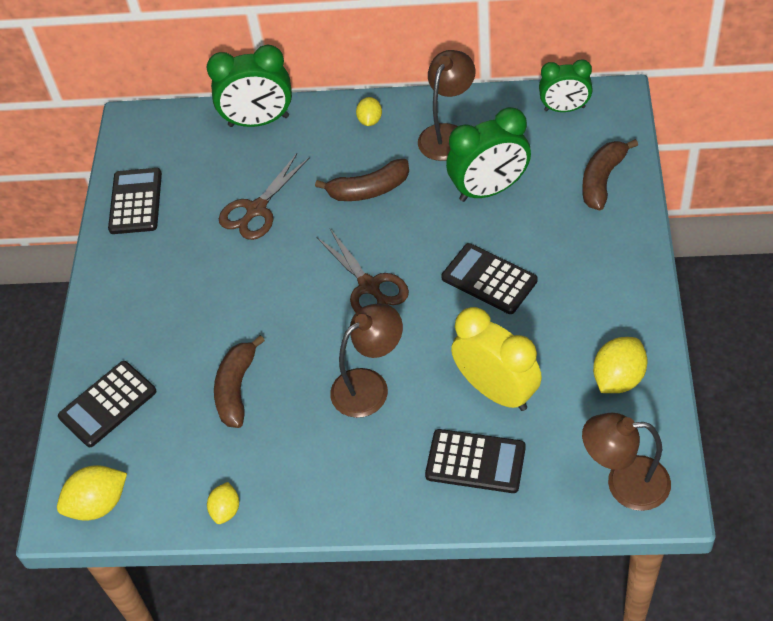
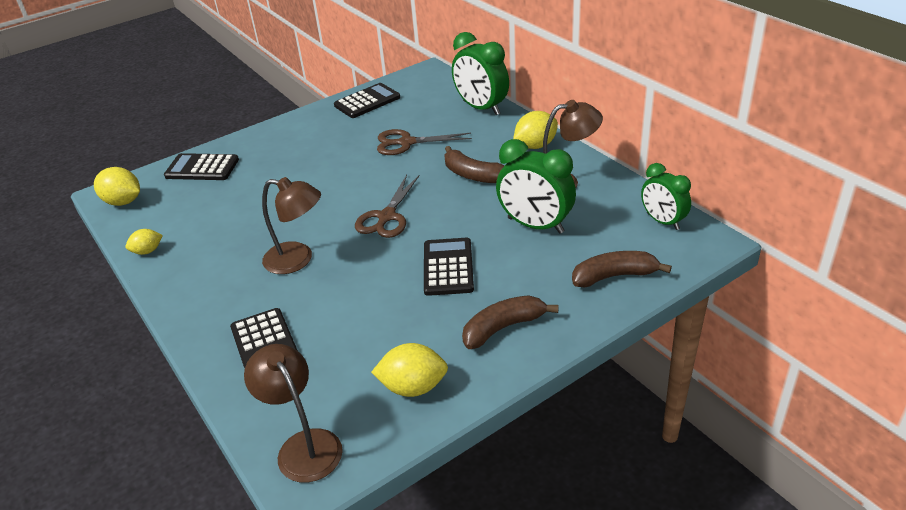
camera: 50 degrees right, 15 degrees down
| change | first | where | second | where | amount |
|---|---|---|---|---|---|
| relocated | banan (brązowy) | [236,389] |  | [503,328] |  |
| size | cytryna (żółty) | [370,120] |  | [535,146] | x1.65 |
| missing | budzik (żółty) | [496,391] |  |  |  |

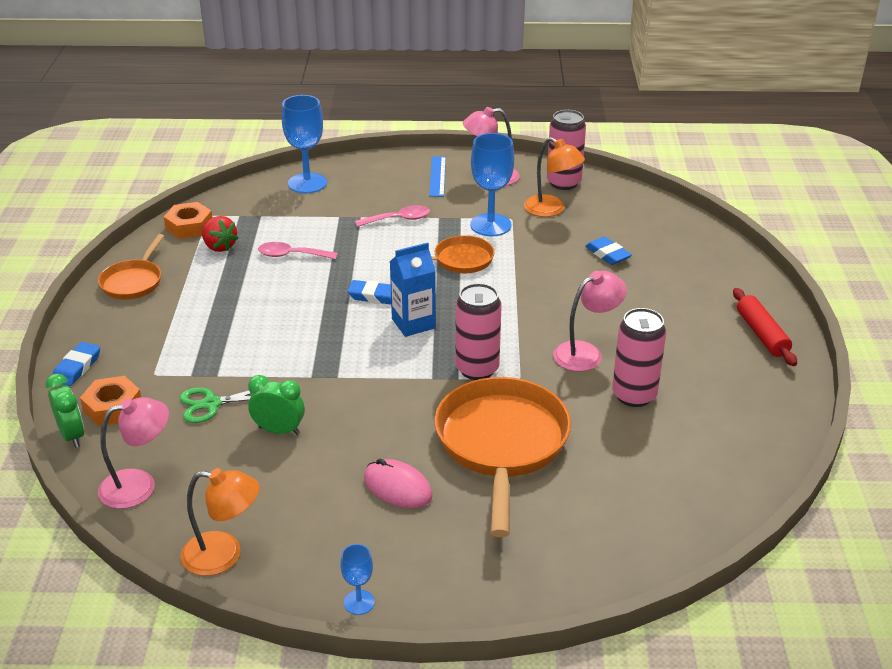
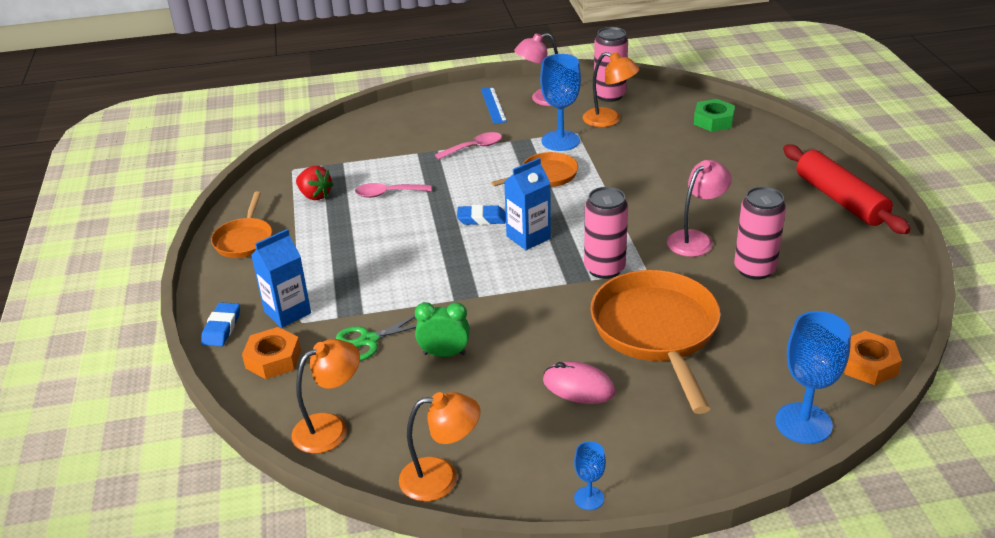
camera: 10 degrees left, 0 degrees up
| change | first | where | second | where | amount |
|---|---|---|---|---|---|
| appeared |  |  | karton mleka (niebieski) | [287,312] |  |
| colour | lampka (różowy) | [139,485] | lampka (pomarańczowy) | [330,428] |  |
| appeared |  |  | nakrętka (zielony) | [713,121] |  |
| relocated | kielich (niebieski) | [307,183] |  | [803,423] |  |
| size | wałek do ciasta (czerwony) | [762,334] |  | [840,199] | x1.52 |
| relocated | nakrętka (pomarańczowy) | [189,226] |  | [868,364] |  |
| missing | budzik (zielony) | [72,435] |  |  |  |
| missing | gumka do mazania (niebieski) | [607,254] |  |  |  |

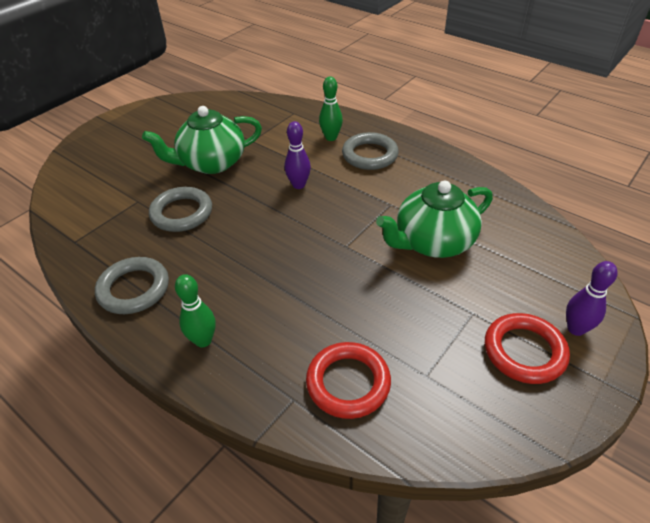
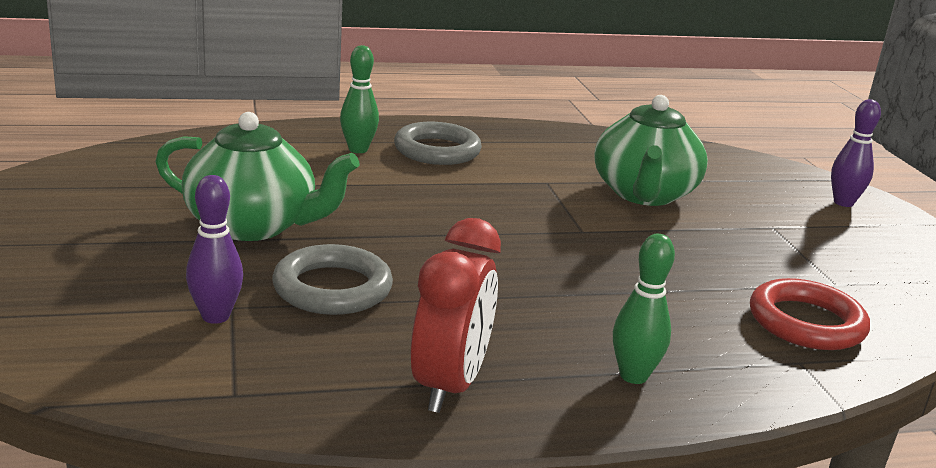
camera: 55 degrees left, 20 degrees down
| change | first | where | second | where | amount |
|---|---|---|---|---|---|
| spun | imbryk (zielony) | [211,163] |  | [253,225] | 90 degrees counterclockwise |
| relocated | kręgiel (fioletowy) | [298,185] |  | [215,316] |  |
| exchanged | pierścień (szary) | [134,289] | budzik (czerwony) | [450,385] |  |
| missing | pierścień (czerwony) | [524,351] |  |  |  |

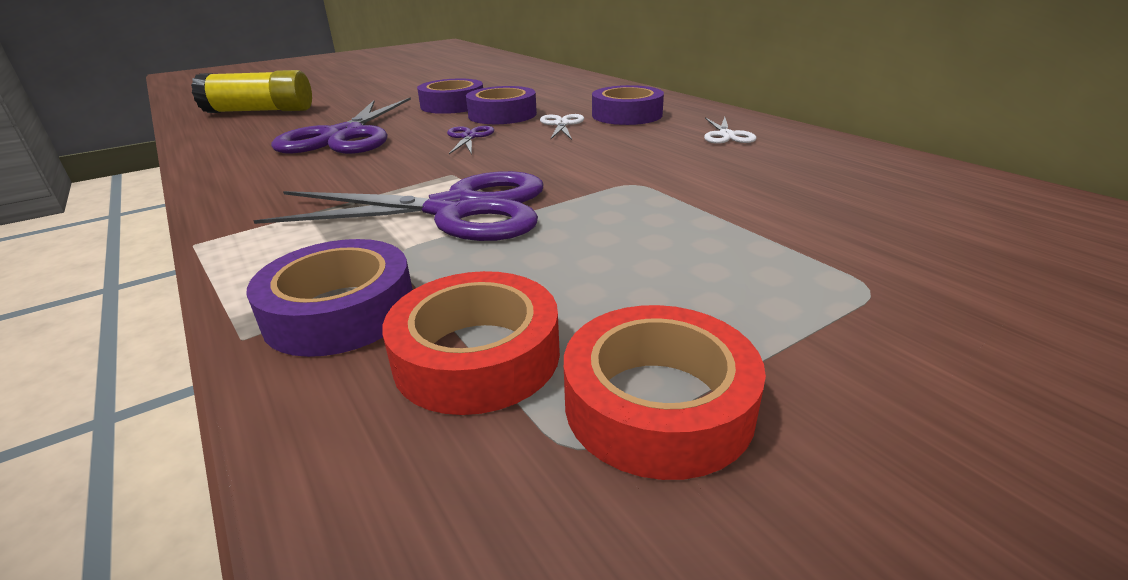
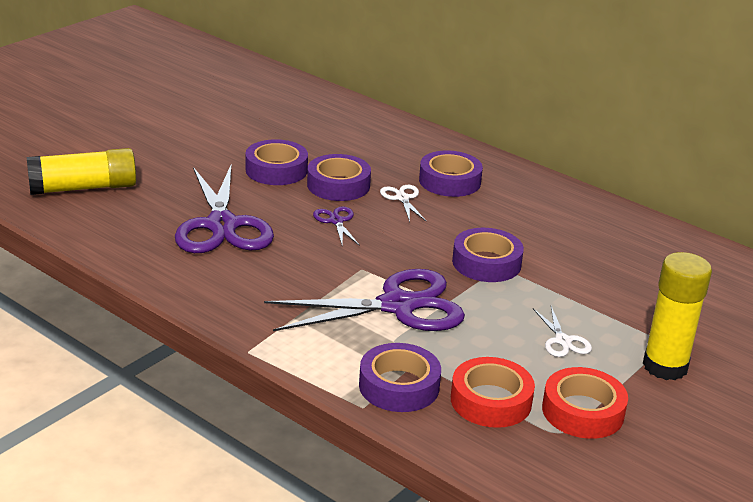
camera: 20 degrees left, 0 degrees up
| change | first | where | second | where | amount |
|---|---|---|---|---|---|
| appeared |  |  | taśma klejąca (fioletowy) | [486,263] |  |
| relocated | nożyczki (biały) | [726,135] |  | [563,341] |  |
| appeared |  |  | klej w sztyfcie (żółty) | [665,366] |  |

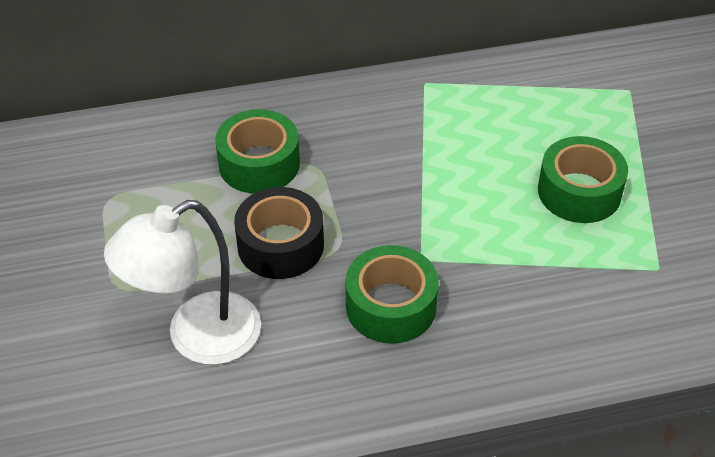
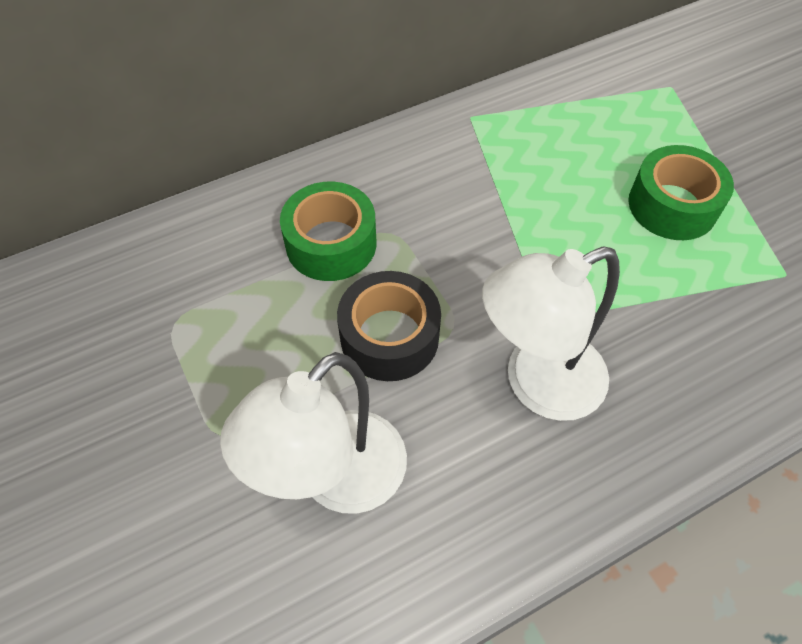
camera: 15 degrees left, 10 degrees up
| change | first | where | second | where | amount |
|---|---|---|---|---|---|
| exchanged | taśma klejąca (zielony) | [391,306] | lampka (biały) | [537,384] |  |

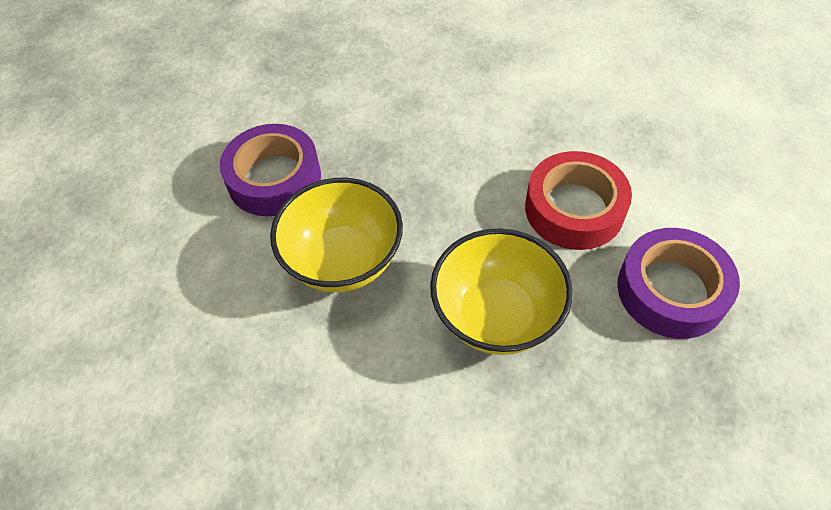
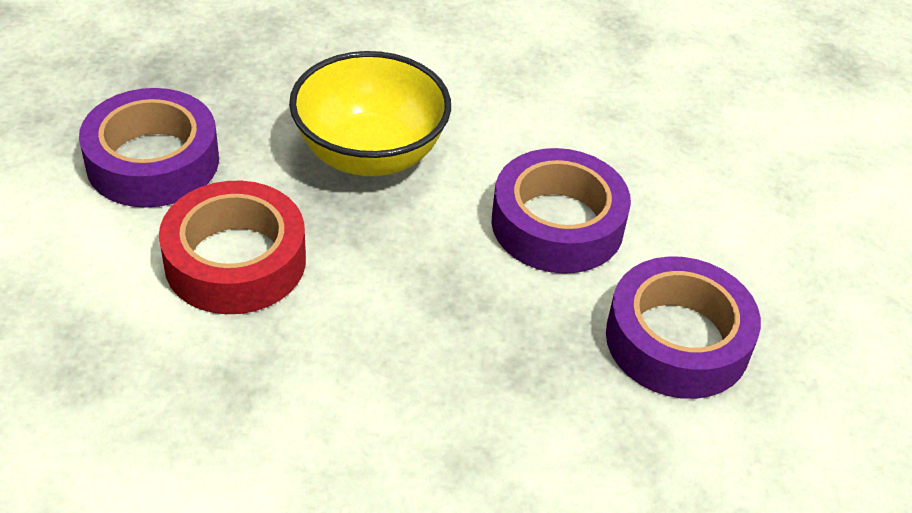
camera: 175 degrees right, 10 degrees down
| change | first | where | second | where | amount |
|---|---|---|---|---|---|
| exchanged | miska (żółty) | [343,260] | taśma klejąca (fioletowy) | [557,224] |  |

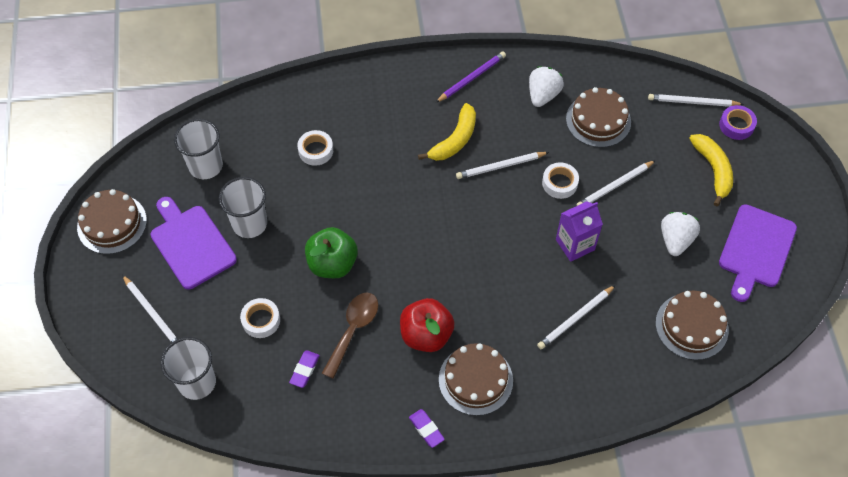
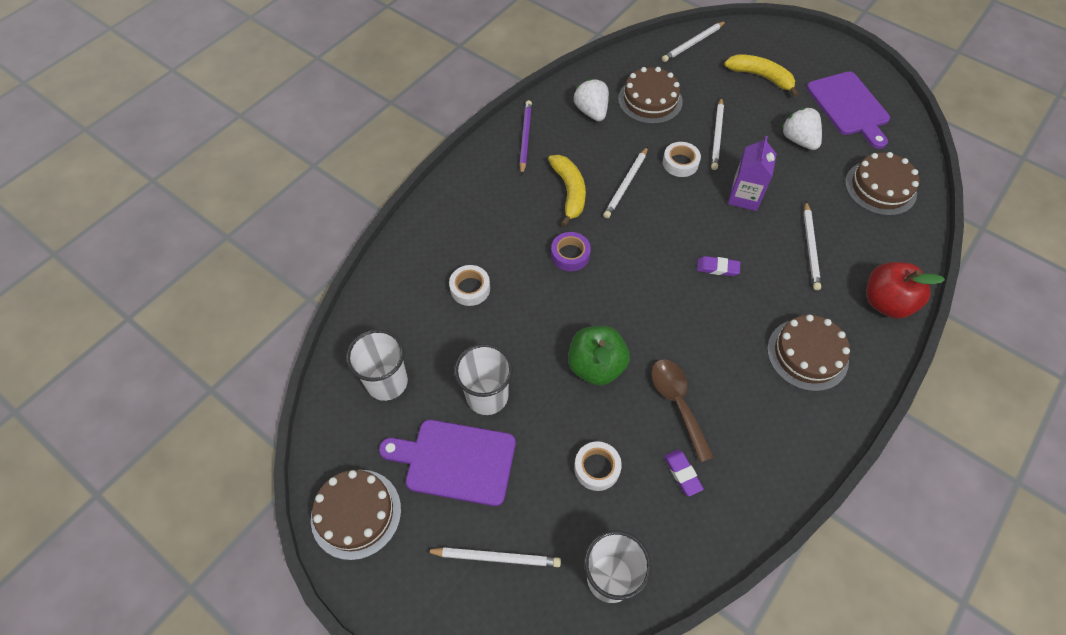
camera: 45 degrees left, 0 degrees up
| change | first | where | second | where | amount |
|---|---|---|---|---|---|
| relocated | taśma klejąca (fioletowy) | [736,125] |  | [570,255] |  |
| relocated | gumka do mazania (fioletowy) | [426,429] |  | [717,268] |  |
| relocated | jabłko (czerwony) | [426,335] |  | [886,302] |  |

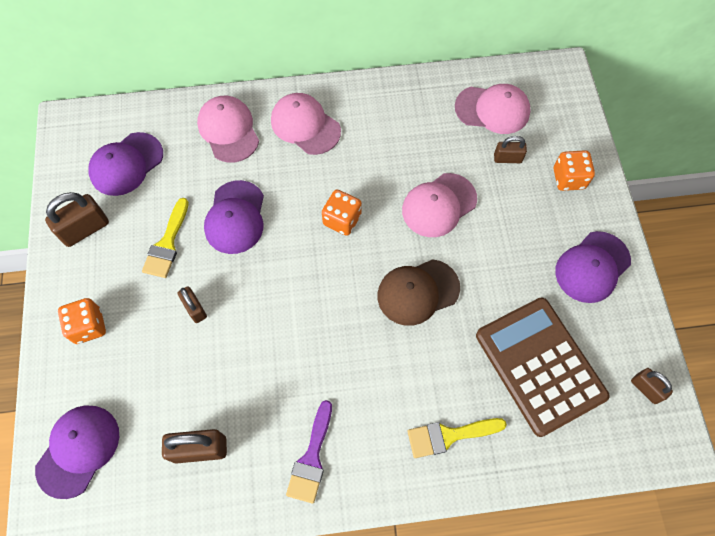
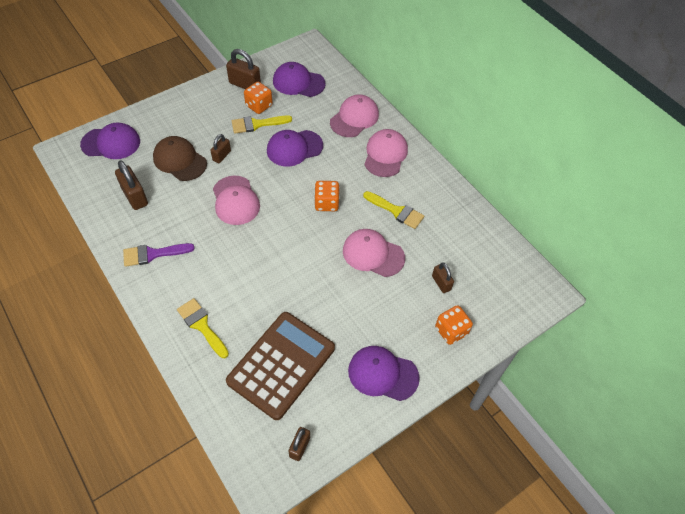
camera: 60 degrees right, 10 degrees down
| change | first | where | second | where | amount |
|---|---|---|---|---|---|
| relocated | czapka (brązowy) | [417,292] |  | [180,160] |  |
| relocated | czapka (różowy) | [492,109] |  | [235,200] |  |
| relocated | kostka do gry (pomarańczowy) | [88,326] |  | [259,106] |  |
| appeared |  |  | pędzel (żółty) | [396,211] |  |

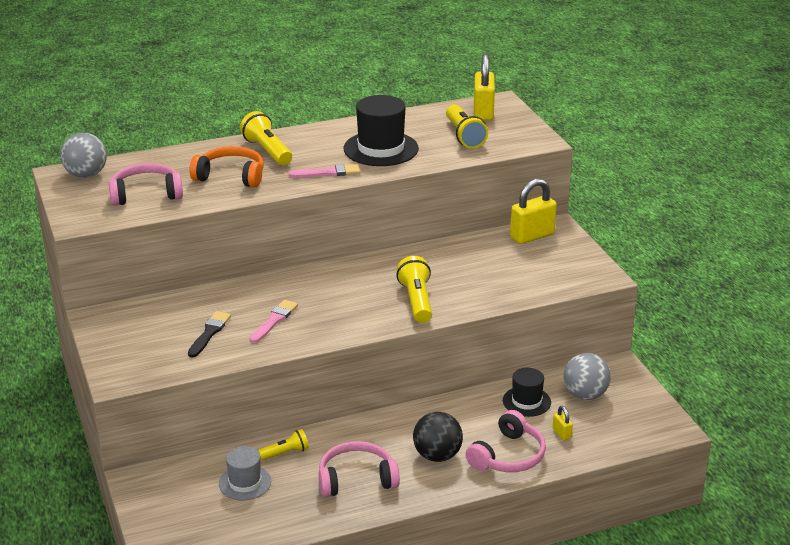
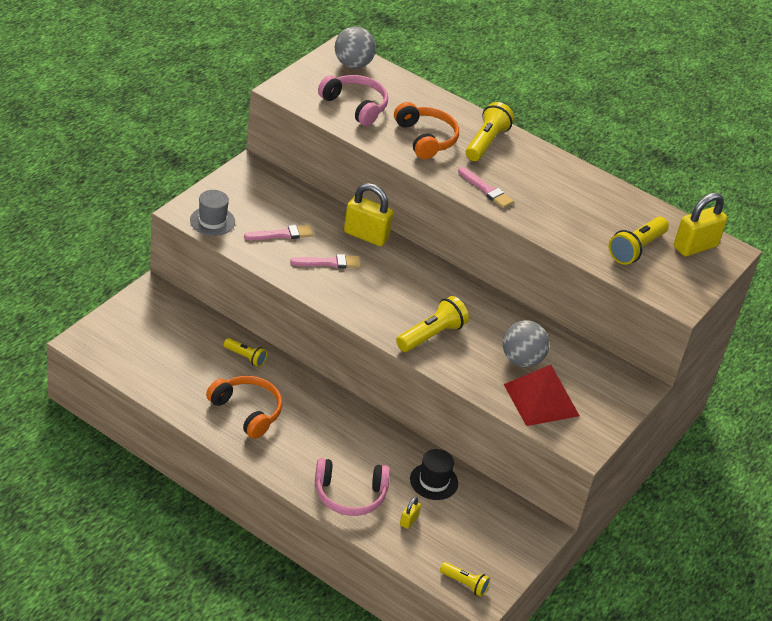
camera: 50 degrees right, 10 degrees up
| change | first | where | second | where | amount |
|---|---|---|---|---|---|
| relocated | kapelusz (szary) | [245,483] |  | [212,221] |  |
| colour | słuchawki (różowy) | [356,479] | słuchawki (pomarańczowy) | [247,411] |  |
| colour | pędzel (czarny) | [209,333] | pędzel (różowy) | [282,234] |  |
| relocated | kłódka (żółty) | [532,236] |  | [366,235] |  |
| appeared |  |  | latarka (żółty) | [465,584] |  |
| relocated | piłka (szary) | [585,395] |  | [521,360] |  |
| appeared |  |  | piramida (czerwony) | [541,400] |  |
| missing | kapelusz (czarny) | [381,149] |  |  |  |
| missing | piłka (czarny) | [437,456] |  |  |  |

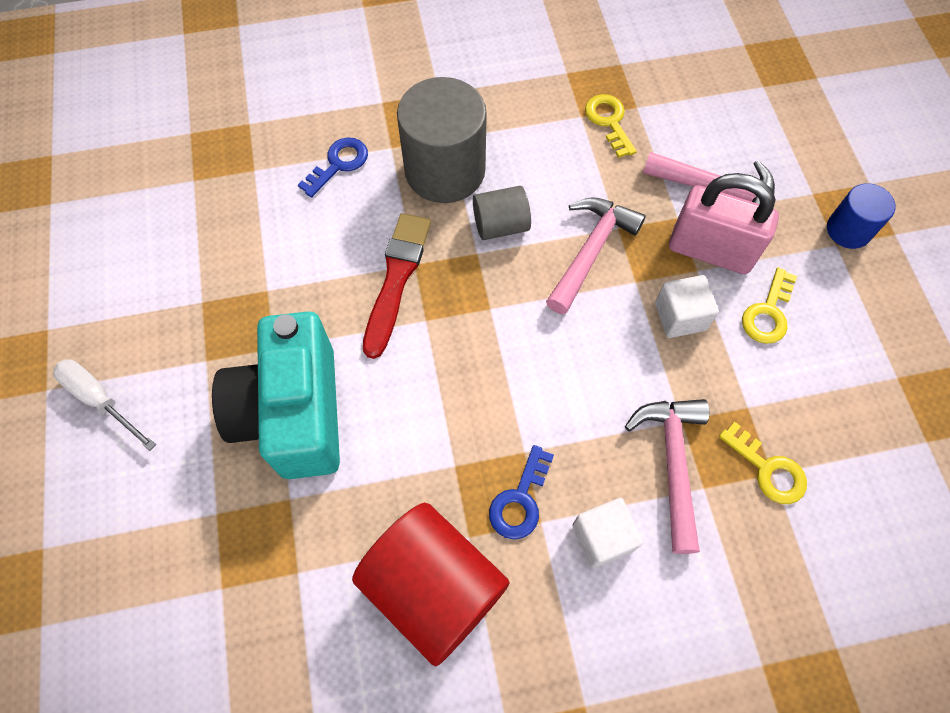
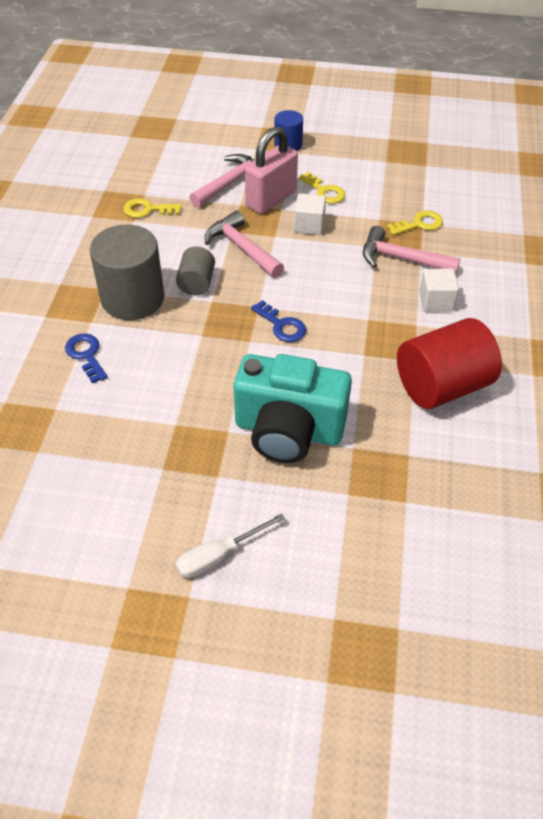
camera: 70 degrees left, 15 degrees down
| change | first | where | second | where | amount |
|---|---|---|---|---|---|
| relocated | klucz (niebieski) | [520,500] |  | [282,325] |  |
| missing | pędzel (czerwony) | [396,279] |  |  |  |

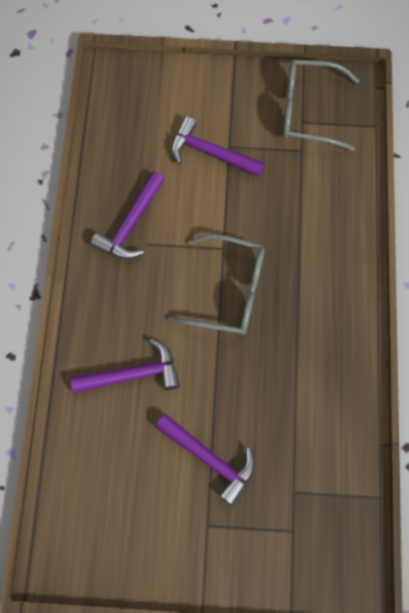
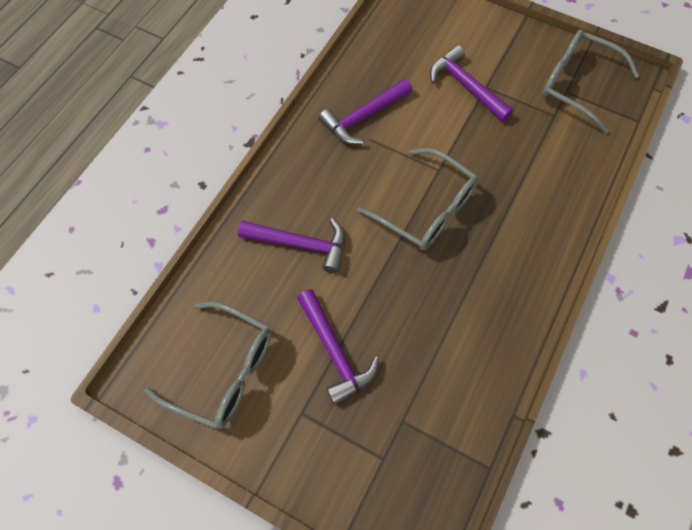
camera: 25 degrees right, 5 degrees down
| change | first | where | second | where | amount |
|---|---|---|---|---|---|
| appeared |  |  | okulary (szary) | [223,370] |  |

